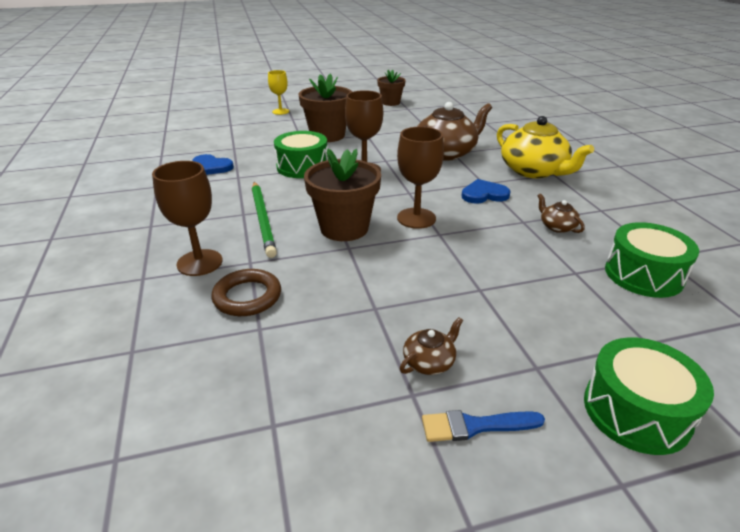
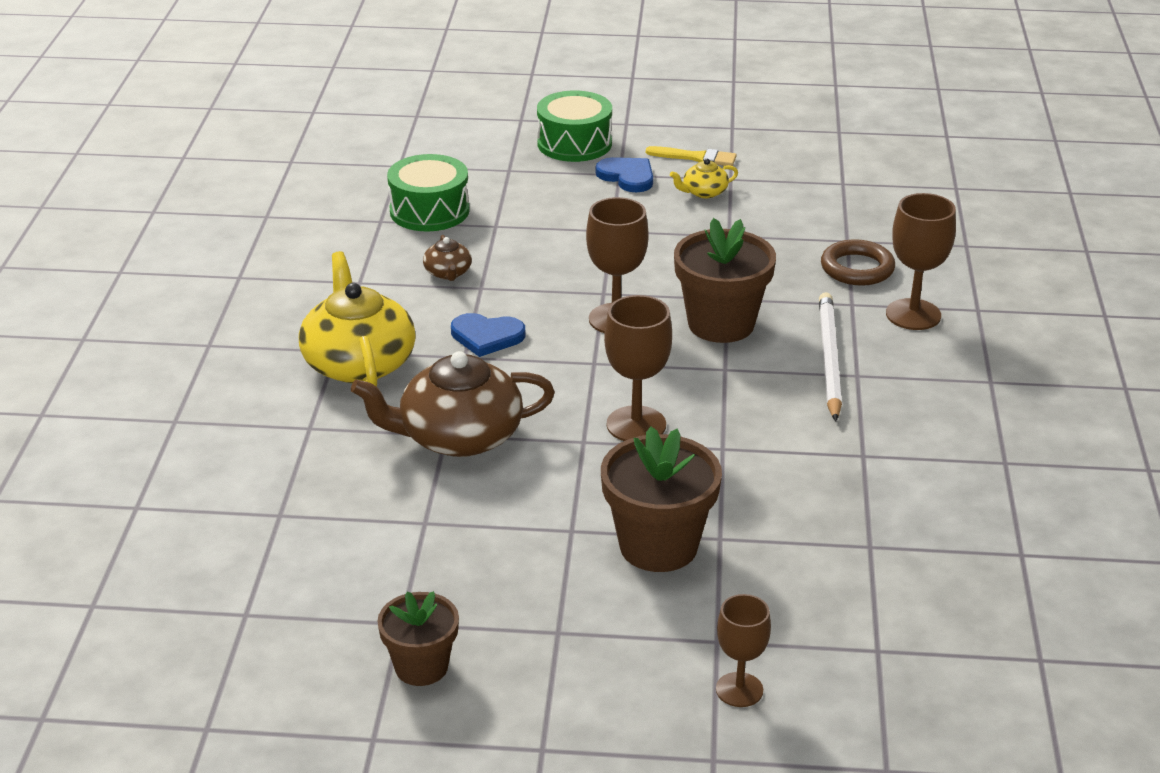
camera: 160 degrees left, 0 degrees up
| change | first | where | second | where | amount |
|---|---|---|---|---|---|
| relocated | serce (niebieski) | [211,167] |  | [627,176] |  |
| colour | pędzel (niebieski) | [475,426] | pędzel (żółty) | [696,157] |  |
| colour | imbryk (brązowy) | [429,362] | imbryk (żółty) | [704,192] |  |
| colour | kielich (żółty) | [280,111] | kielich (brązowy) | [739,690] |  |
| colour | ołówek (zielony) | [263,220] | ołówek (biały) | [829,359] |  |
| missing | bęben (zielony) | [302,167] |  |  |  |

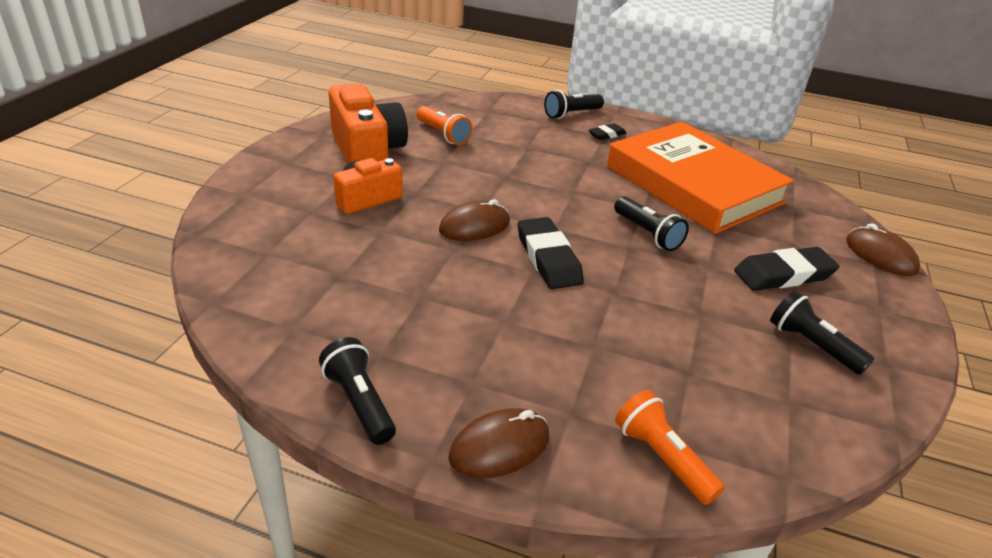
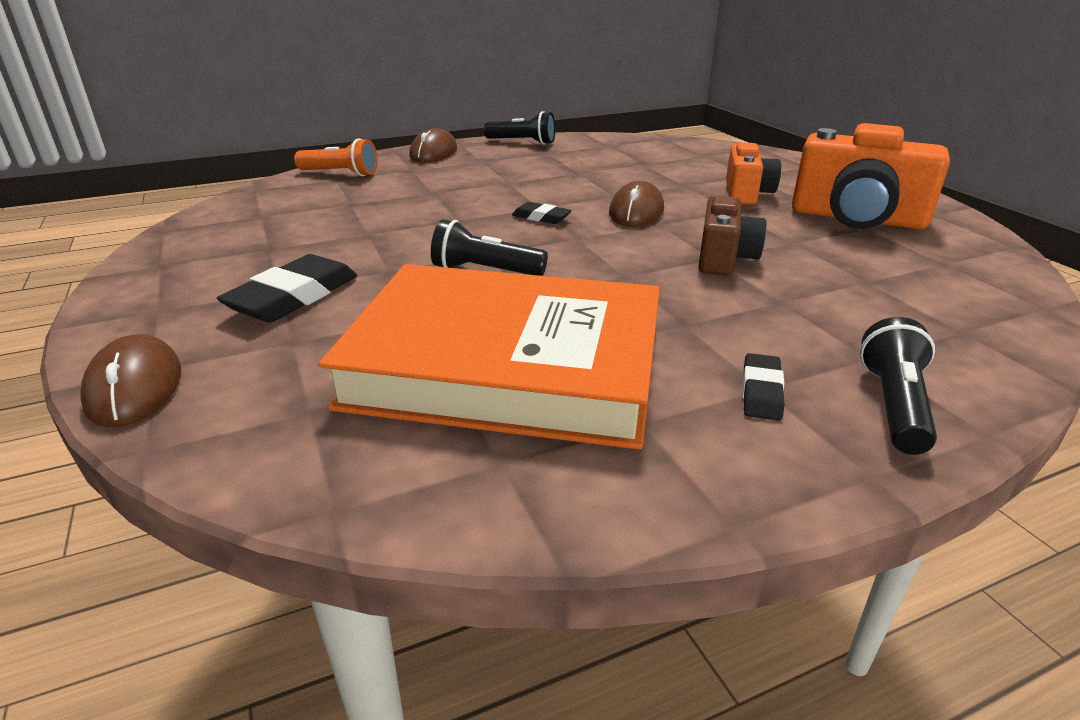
camera: 140 degrees right, 5 degrees down
| change | first | where | second | where | amount |
|---|---|---|---|---|---|
| spun | myszka (brązowy) | [880,255] |  | [135,387] | 60 degrees clockwise |
| size | gumka do mazania (czarny) | [548,258] |  | [541,217] | x0.55 |
| appeared |  |  | aparat fotograficzny (brązowy) | [724,258] |  |
| missing | latarka (pomarańczowy) | [443,135] |  |  |  |
| missing | latarka (czarny) | [812,345] |  |  |  |

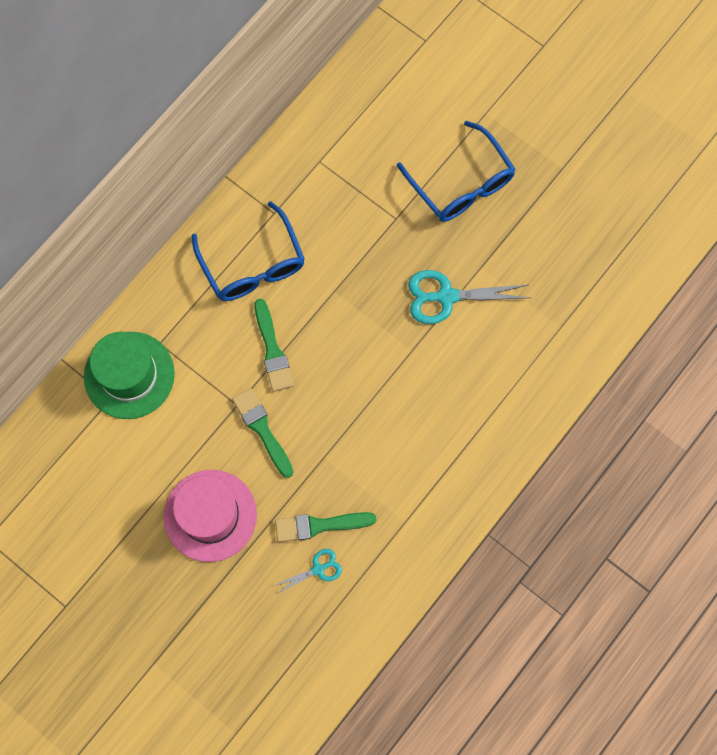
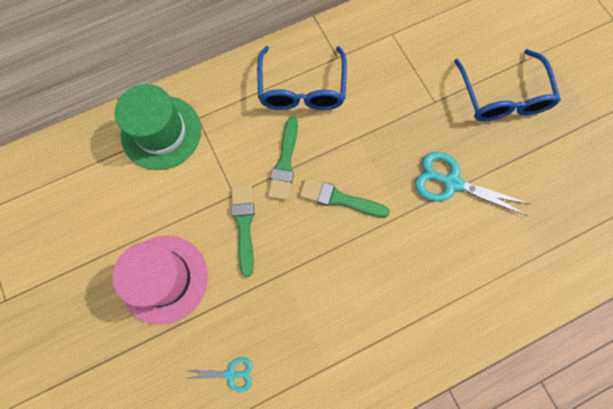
camera: 25 degrees right, 0 degrees up
| change | first | where | second | where | amount |
|---|---|---|---|---|---|
| relocated | pędzel (zielony) | [320,525] |  | [340,199] |  |

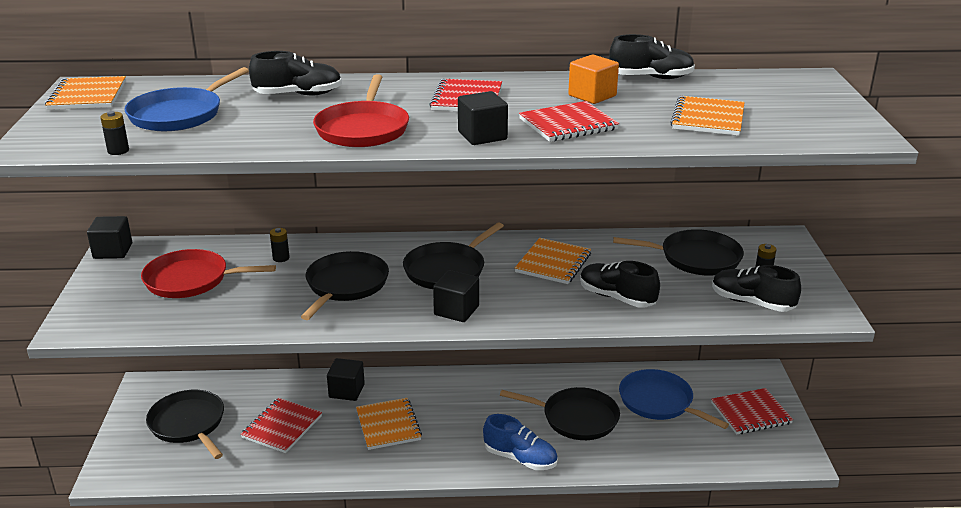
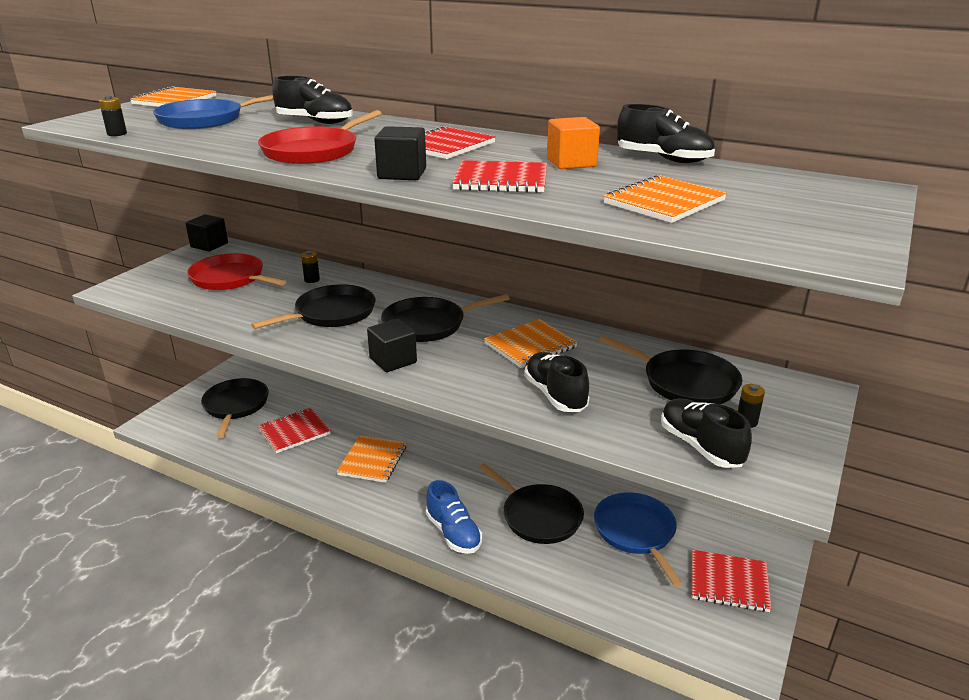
camera: 30 degrees right, 0 degrees up
| change | first | where | second | where | amount |
|---|---|---|---|---|---|
| missing | sześcian (czarny) | [346,391] |  |  |  |

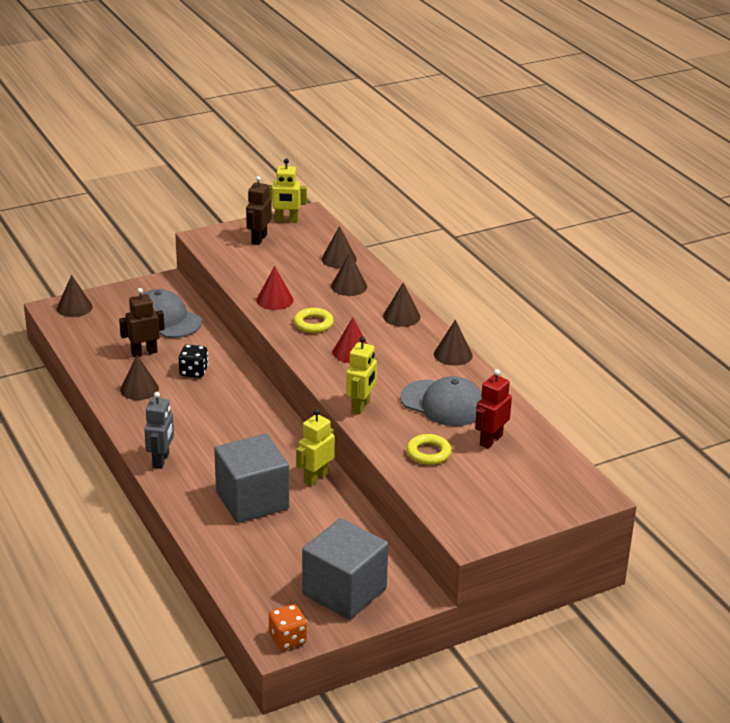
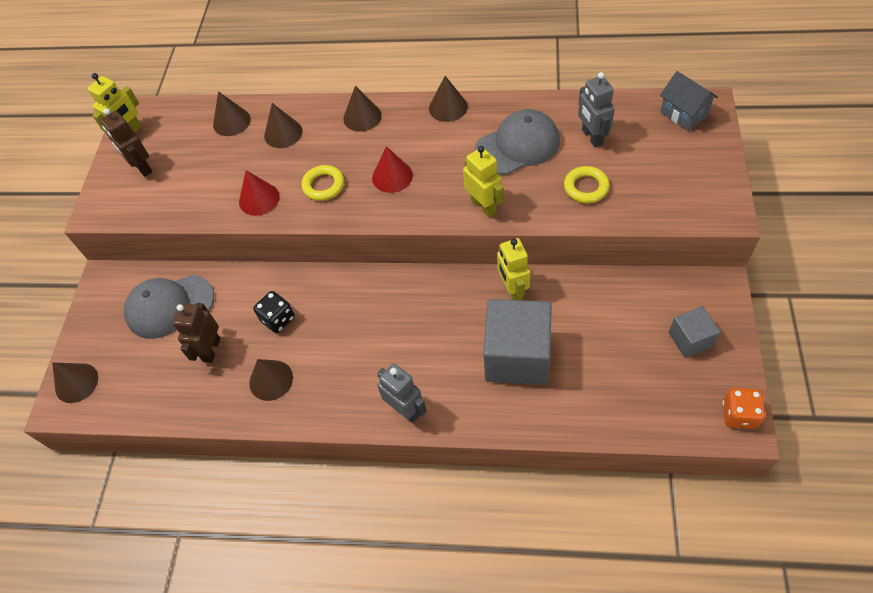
camera: 50 degrees left, 25 degrees up
| change | first | where | second | where | amount |
|---|---|---|---|---|---|
| colour | robot (czerwony) | [490,440] | robot (szary) | [592,137] |  |
| appeared |  |  | domek (szary) | [683,114] |  |
| size | sześcian (szary) | [344,591] |  | [690,339] | x0.53 |

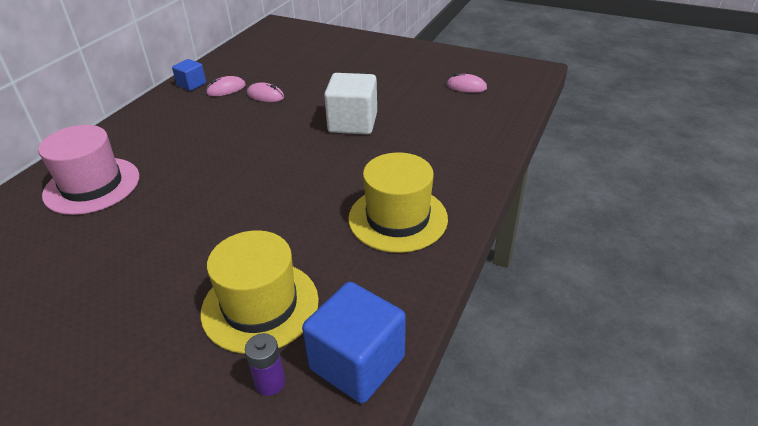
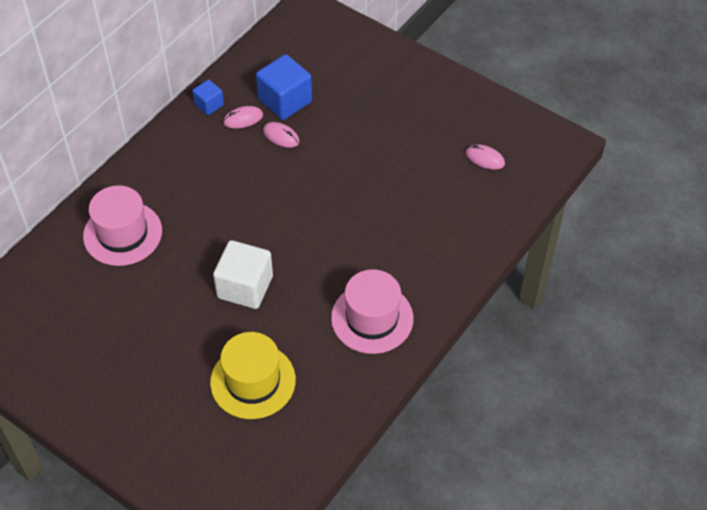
camera: 10 degrees right, 15 degrees up
| change | first | where | second | where | amount |
|---|---|---|---|---|---|
| relocated | sześcian (biały) | [353,123] |  | [245,287] |  |
| relocated | sześcian (niebieski) | [357,363] |  | [285,101] |  |
| colour | kapelusz (żółty) | [398,218] | kapelusz (różowy) | [372,318] |  |
| missing | bateria (fioletowy) | [270,382] |  |  |  |

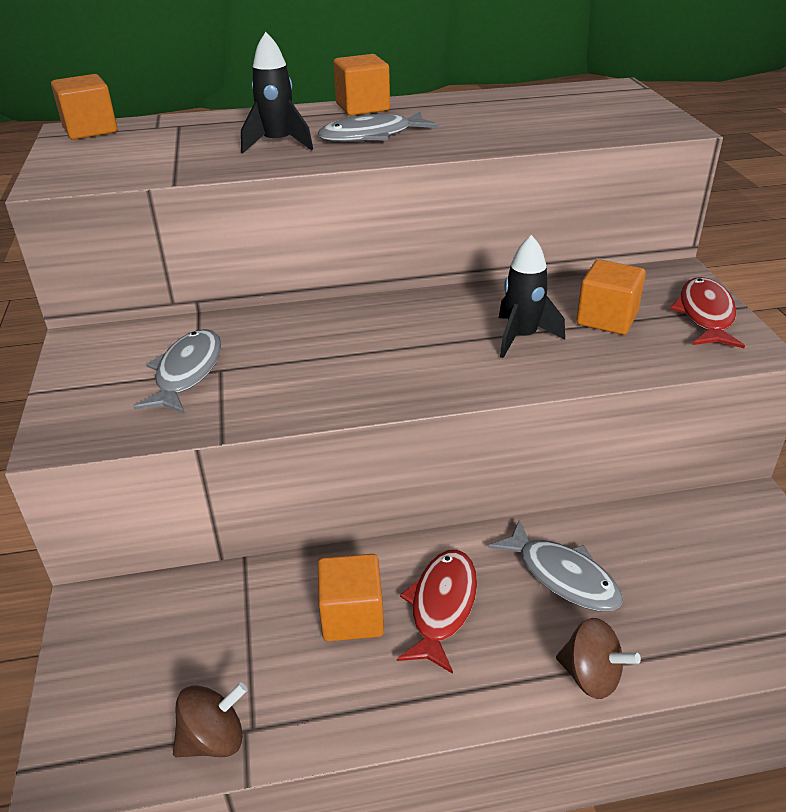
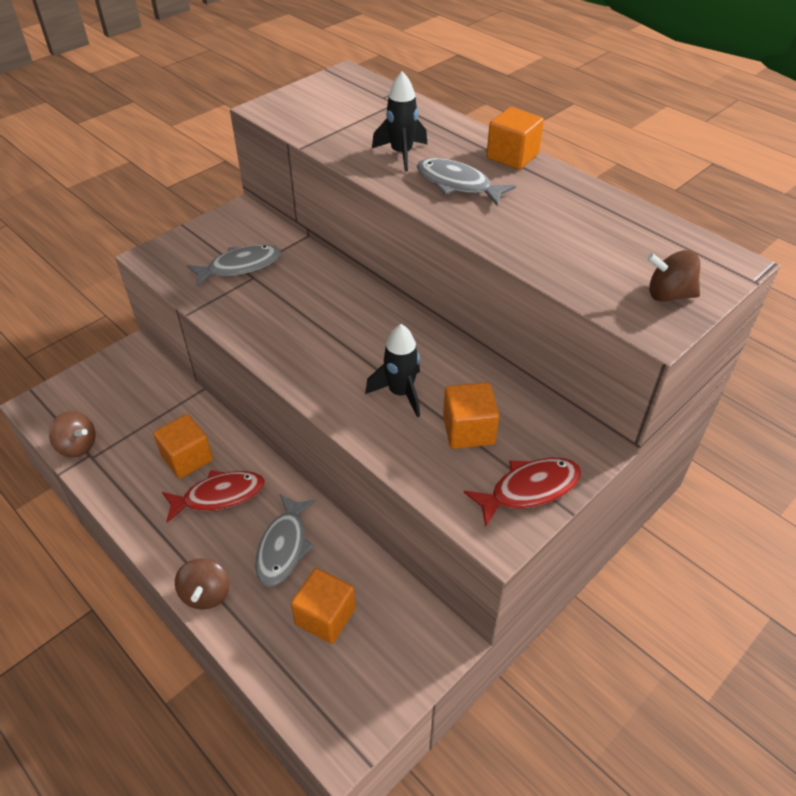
camera: 55 degrees right, 10 degrees up
| change | first | where | second | where | amount |
|---|---|---|---|---|---|
| relocated | sześcian (pomarańczowy) | [90,130] |  | [325,616] |  |
| appeared |  |  | bączek (brązowy) | [668,295] |  |

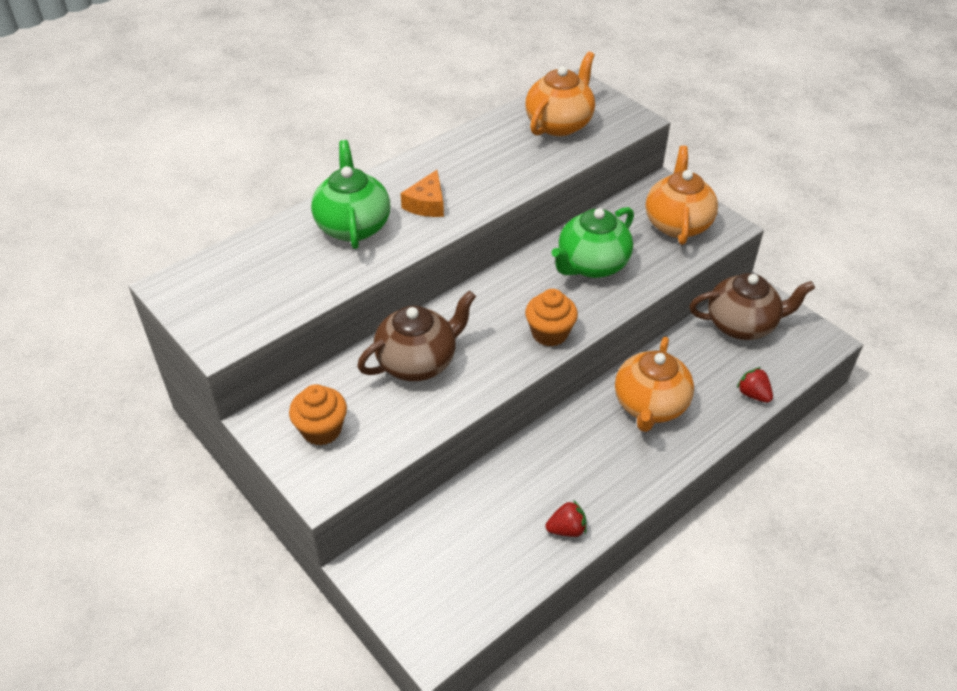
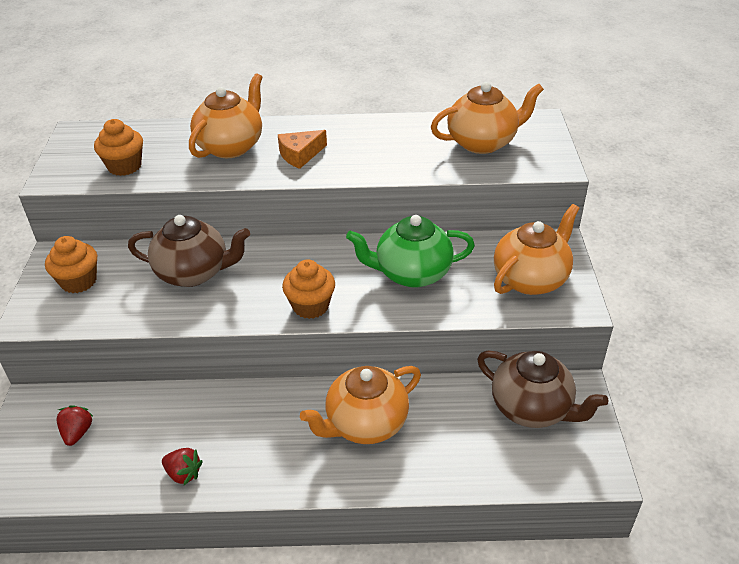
camera: 40 degrees right, 5 degrees down
| change | first | where | second | where | amount |
|---|---|---|---|---|---|
| relocated | truskawka (czerwony) | [753,394] |  | [77,433] |  |
| appeared |  |  | muffinka (pomarańczowy) | [124,166] |  |
| colour | imbryk (zielony) | [353,226] | imbryk (pomarańczowy) | [231,146] |  |

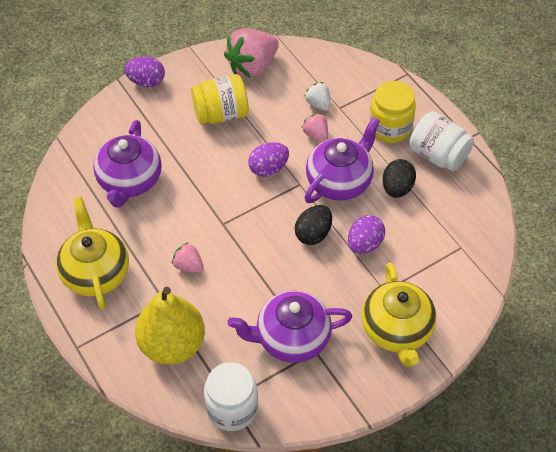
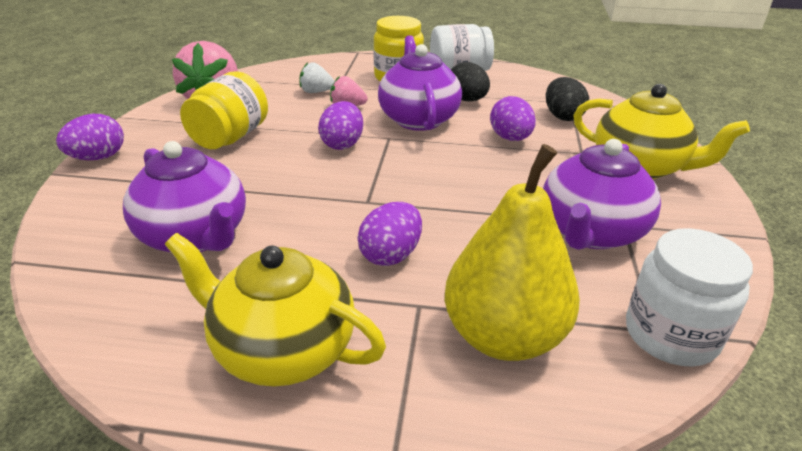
camera: 50 degrees left, 20 degrees down
| change | first | where | second | where | amount |
|---|---|---|---|---|---|
| exchanged | truskawka (różowy) | [188,265] | jajko (fioletowy) | [391,255] |  |
| relocated | jajko (czarny) | [313,234] |  | [562,116] |  |

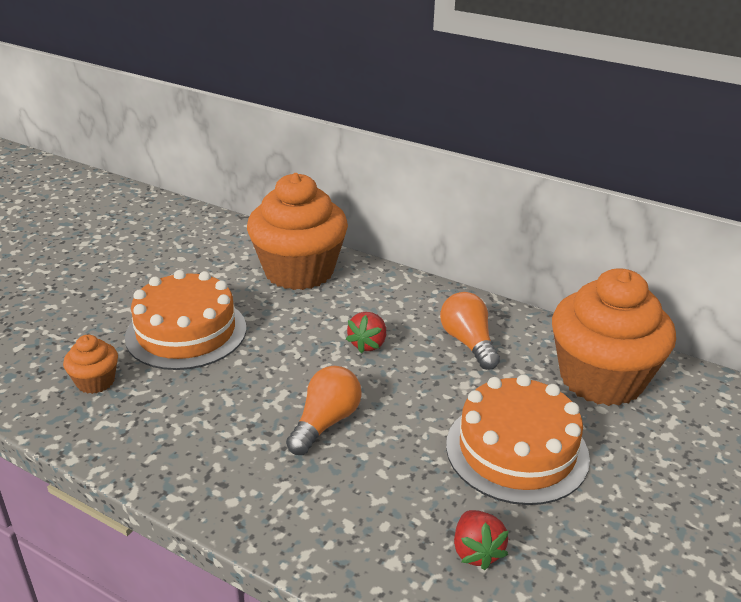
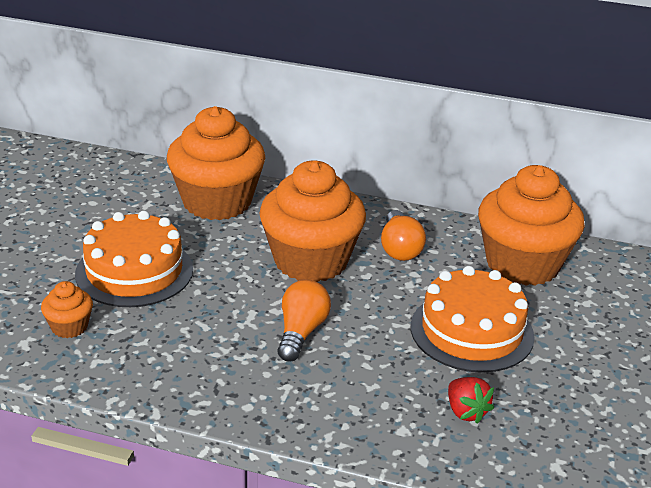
camera: 15 degrees left, 0 degrees up
| change | first | where | second | where | amount |
|---|---|---|---|---|---|
| exchanged | truskawka (czerwony) | [368,344] | muffinka (pomarańczowy) | [311,261] |  |
| spun | żarówka (pomarańczowy) | [468,343] |  | [400,248] | 150 degrees counterclockwise |

